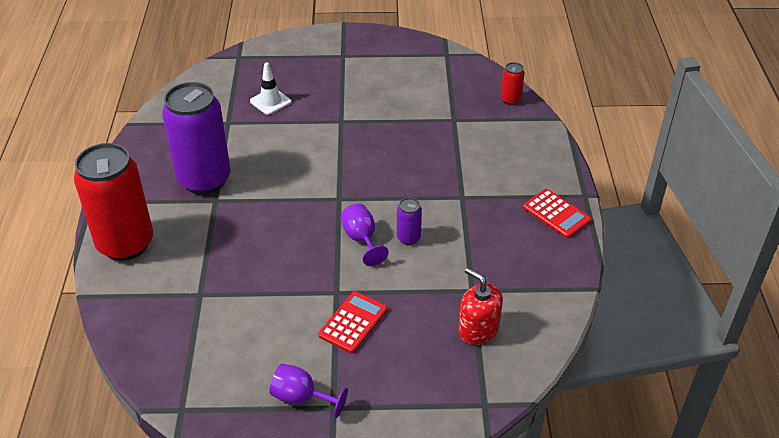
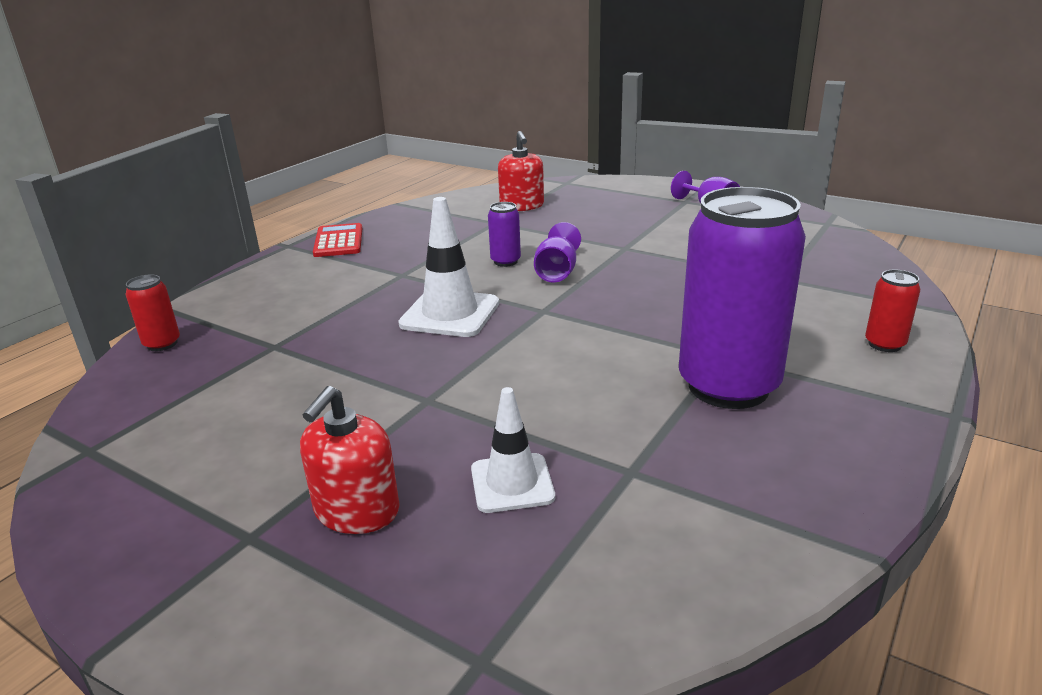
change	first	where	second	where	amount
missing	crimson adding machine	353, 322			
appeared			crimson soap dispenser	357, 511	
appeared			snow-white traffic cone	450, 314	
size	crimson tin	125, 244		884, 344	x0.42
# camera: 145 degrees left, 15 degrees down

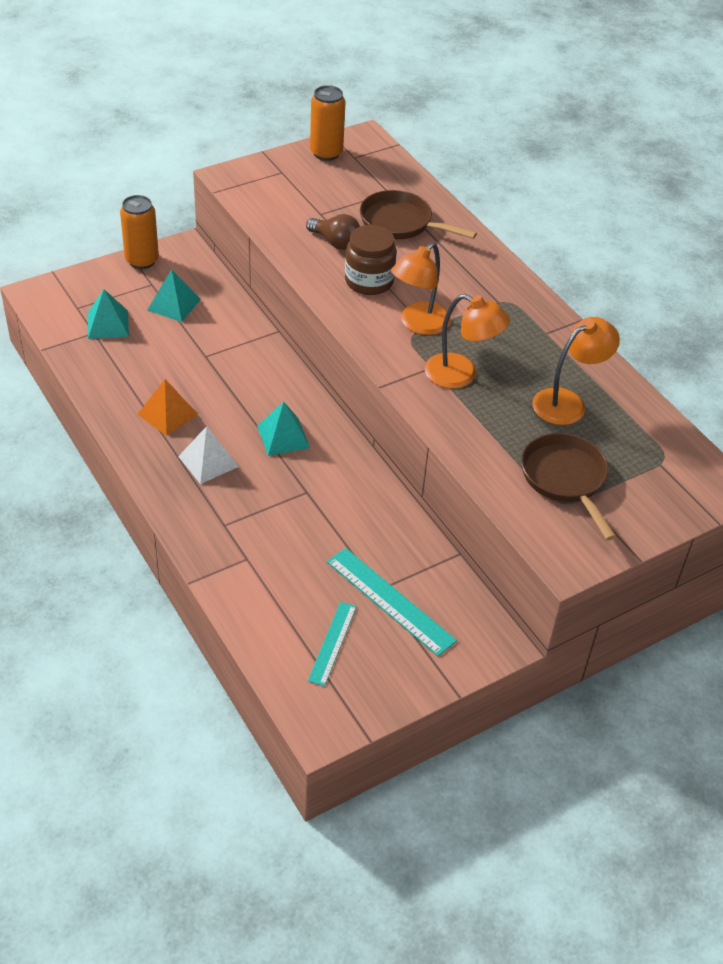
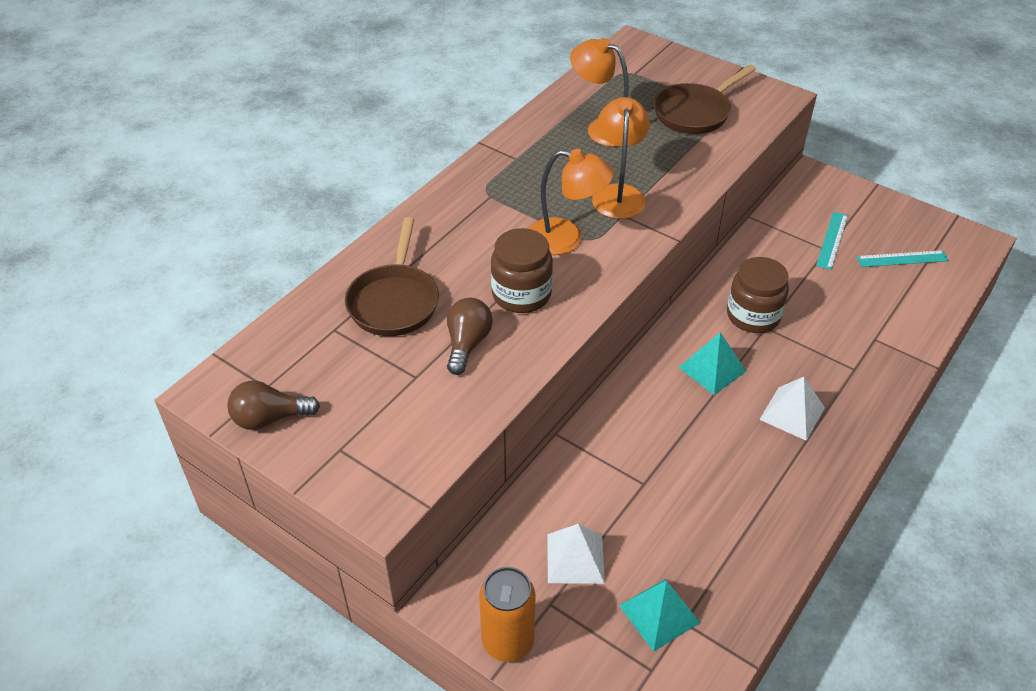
change	first	where	second	where	amount
missing	orange-coloured solid pyramid	167, 414			
appeared			dark brown jar	753, 316	
exchanged	orange-coloured tin	326, 153	dark brown bulb	269, 418	
colour	turquoise solid pyramid	174, 304	snow-white solid pyramid	575, 558	
size	turquoise measuring stick	390, 600		832, 240	x0.63
# camera: 110 degrees left, 0 degrees up

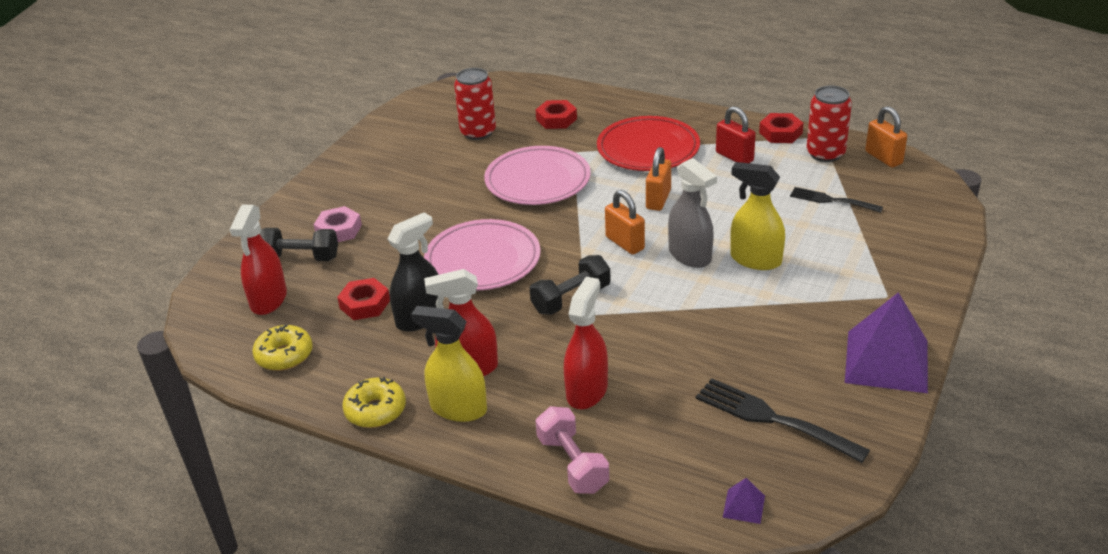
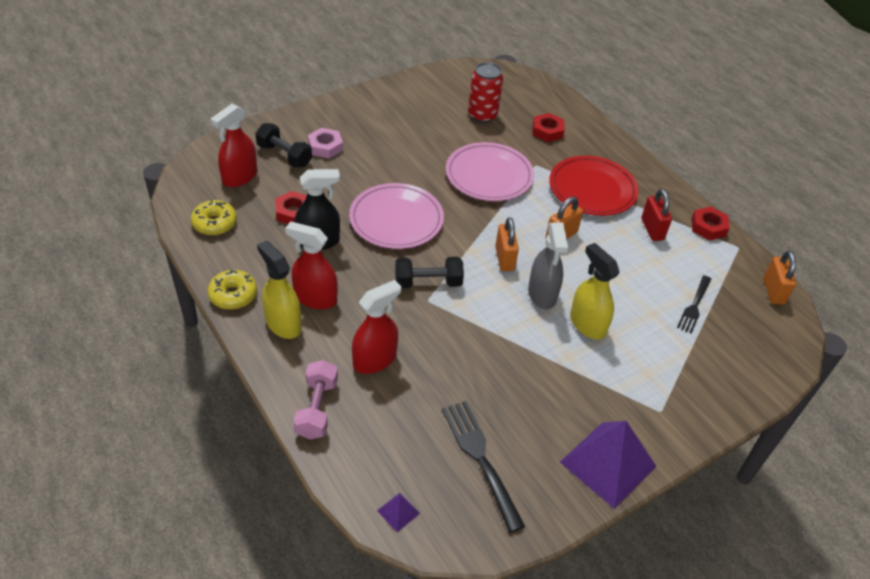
change	first	where	second	where	amount
missing	crimson tin	825, 154			
spun	ebony dinner fork	831, 200		694, 306	120 degrees counterclockwise
# camera: 25 degrees right, 10 degrees up

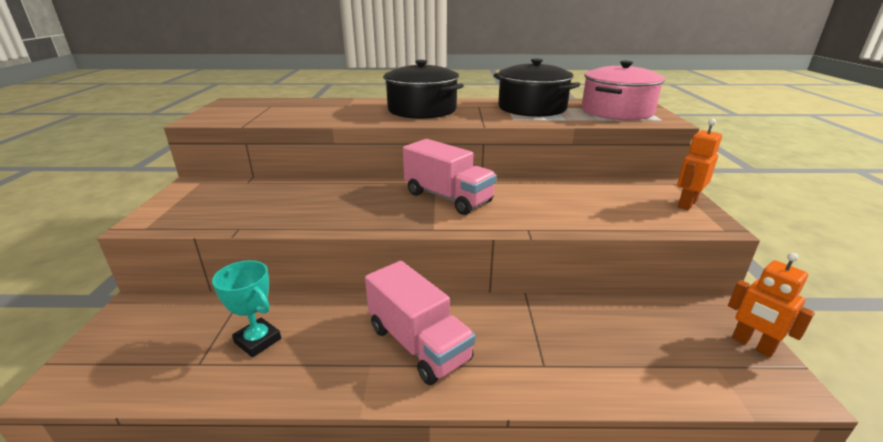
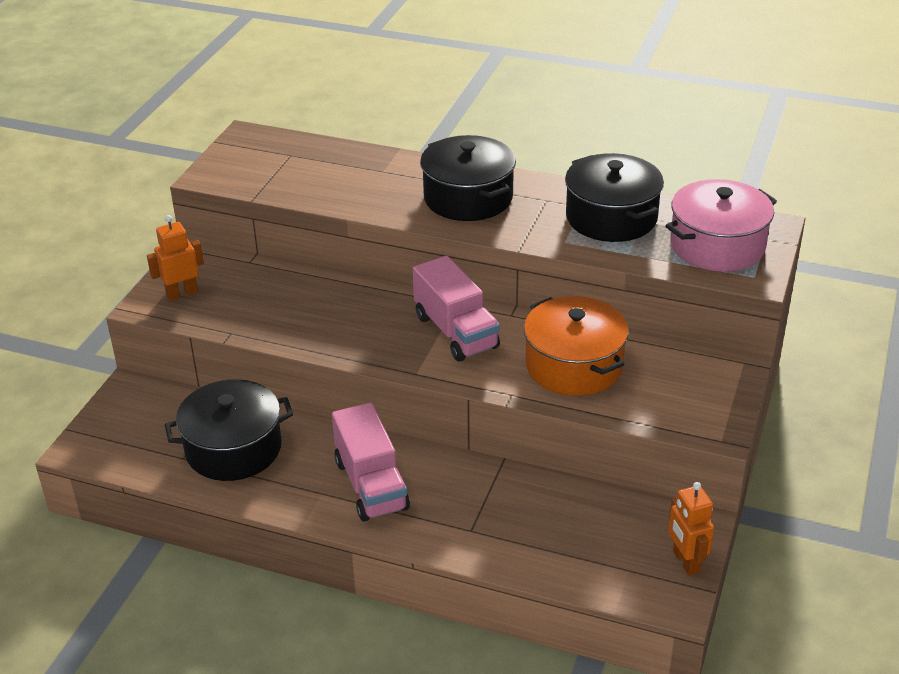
change	first	where	second	where	amount
appeared			orange-coloured stockpot	574, 365	
relocated	orange-coloured toy robot	686, 204		182, 294	
exchanged	turquoise award cup	258, 341	ebony stockpot	233, 448	
# camera: 20 degrees right, 10 degrees up

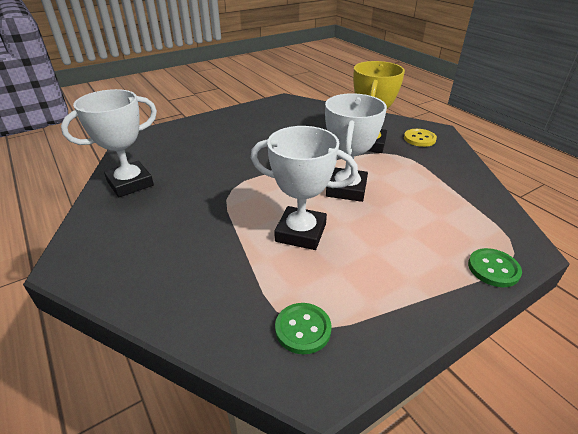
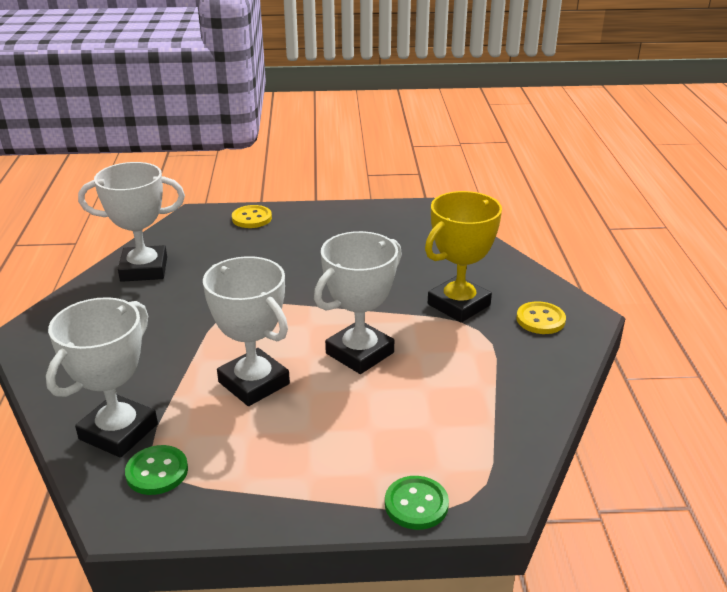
change	first	where	second	where	amount
appeared			snow-white award cup	118, 432	
appeared			bright yellow button	252, 218	
# camera: 30 degrees right, 5 degrees down

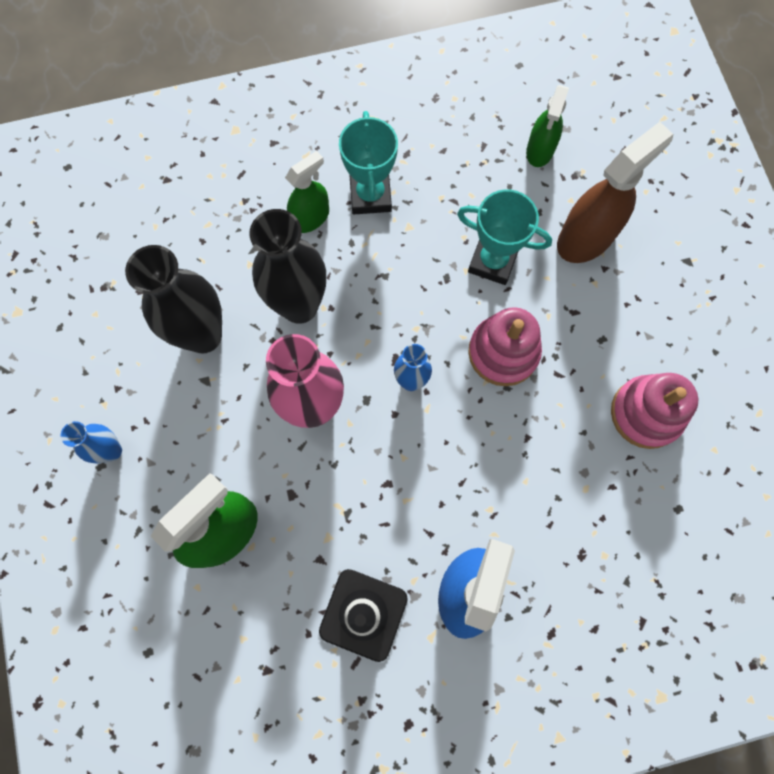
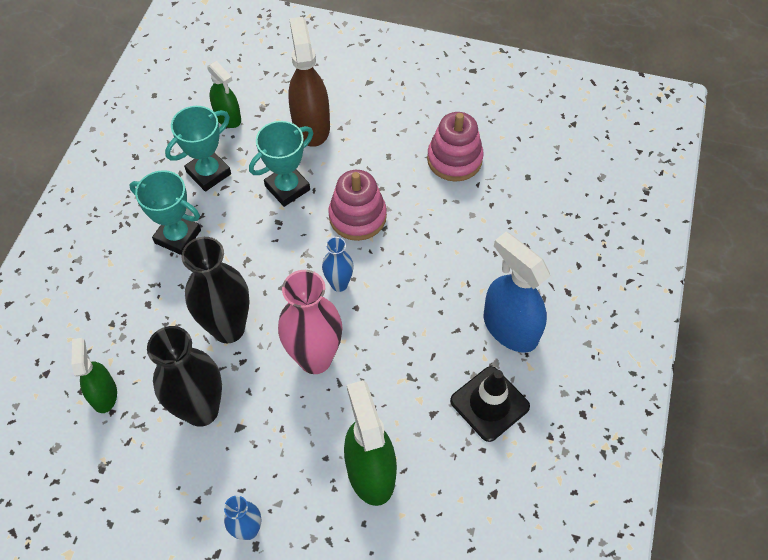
change	first	where	second	where	amount
appeared			turquoise award cup	208, 173	
relocated	green spray bottle	310, 218		104, 394	
# camera: 60 degrees left, 15 degrees down

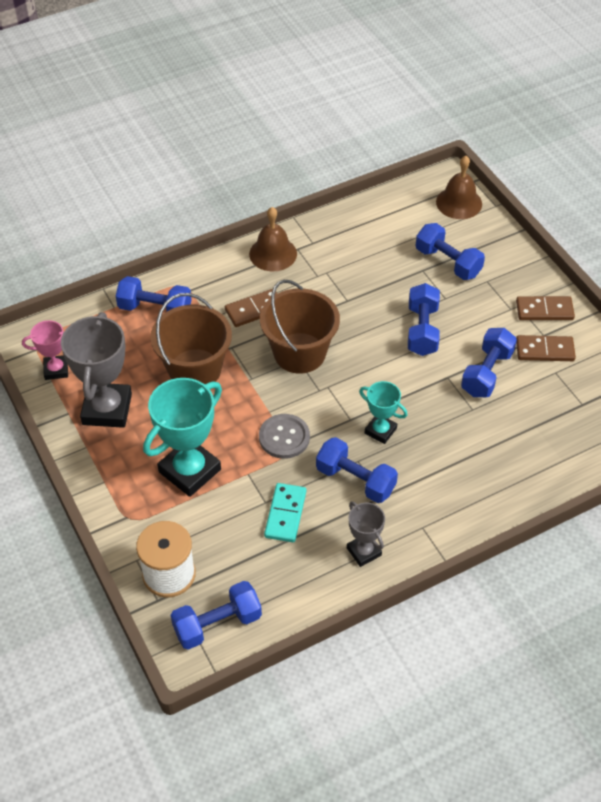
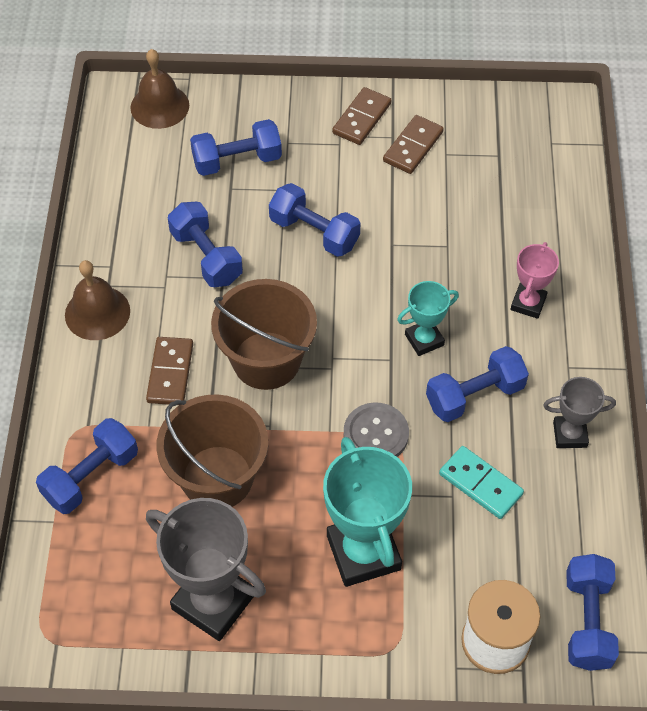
change	first	where	second	where	amount
relocated	rosy award cup	56, 370		528, 303	
relocated	cobalt free weight	486, 373		206, 257	
# camera: 60 degrees left, 5 degrees up

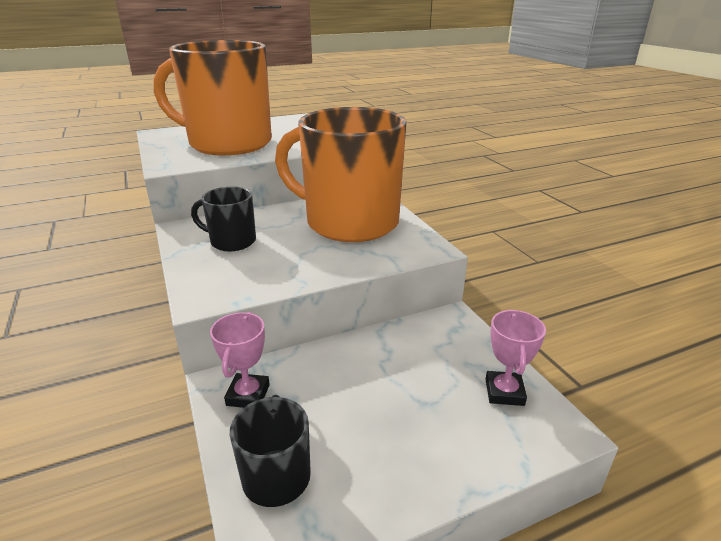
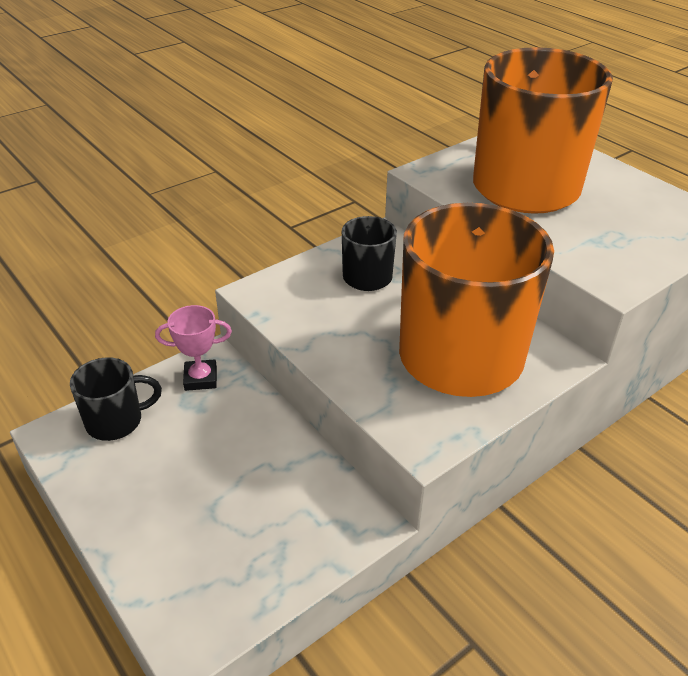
change	first	where	second	where	amount
missing	rosy award cup	504, 392			
# camera: 75 degrees right, 10 degrees up

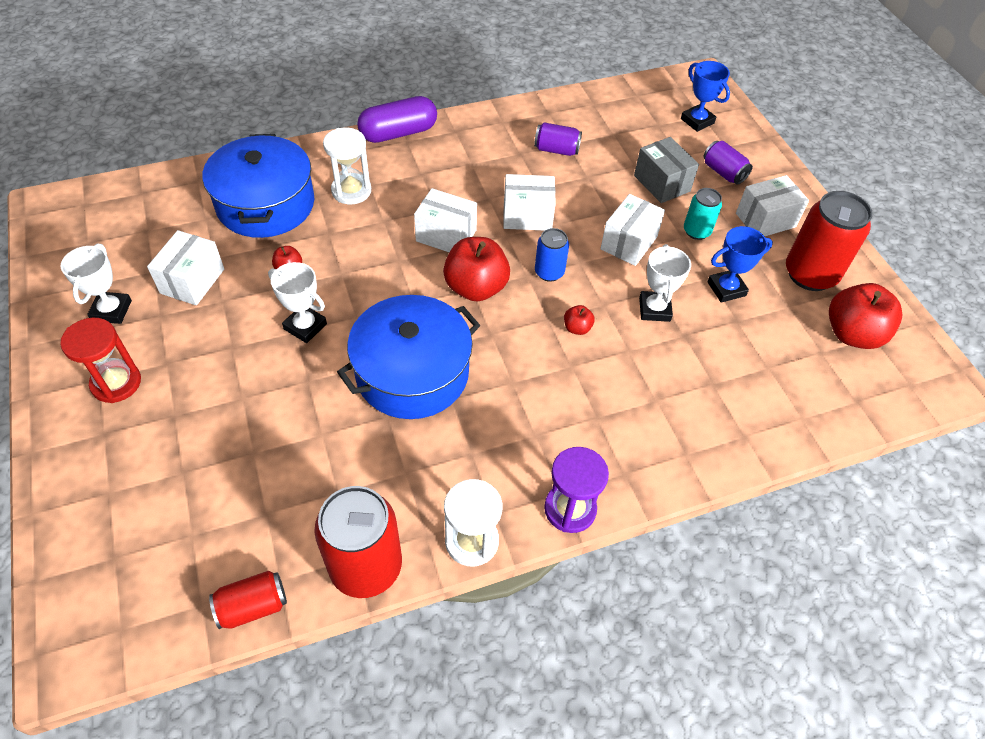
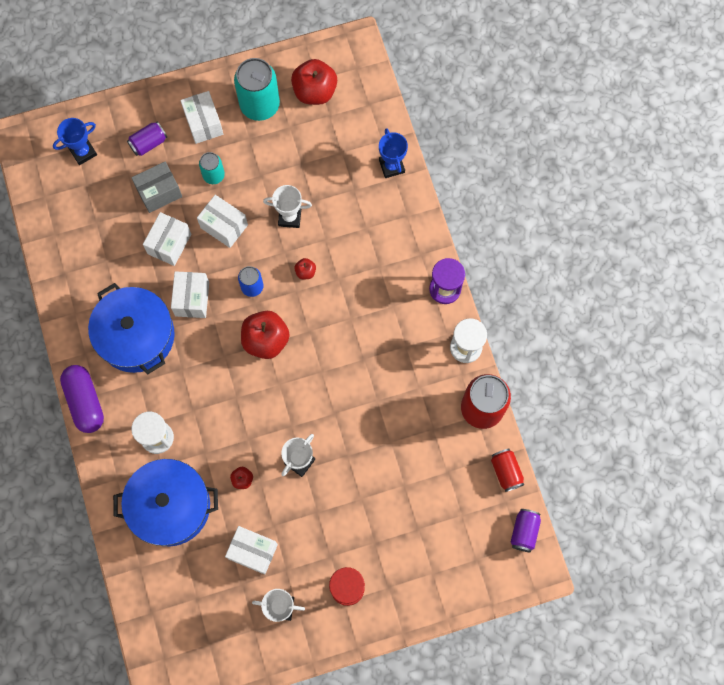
change	first	where	second	where	amount
relocated	cobalt stockpot	412, 373		136, 336	
relocated	snow-white parcel	446, 235		169, 244	
relocated	purple tin	556, 150		524, 531	
relocated	cobalt award cup	726, 289		391, 166	
colour	crimson tin	810, 274	turquoise tin	260, 105	
# camera: 85 degrees left, 20 degrees up

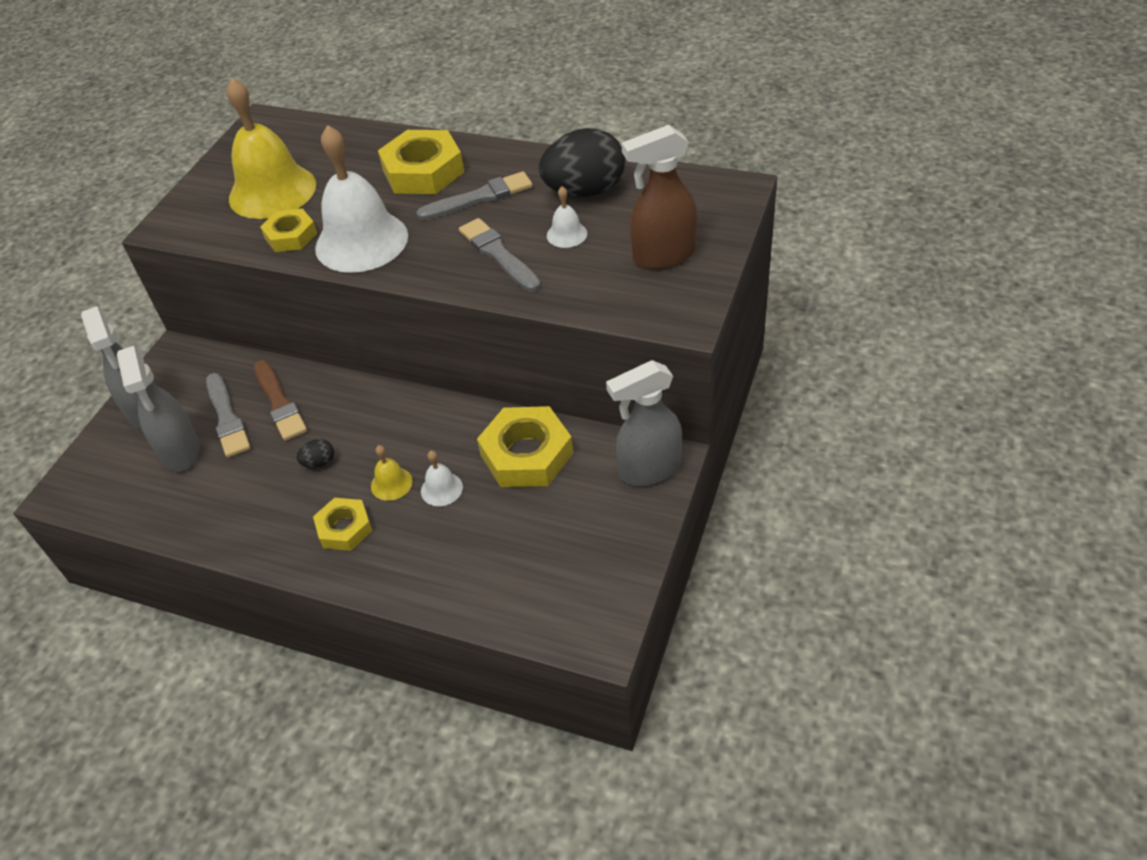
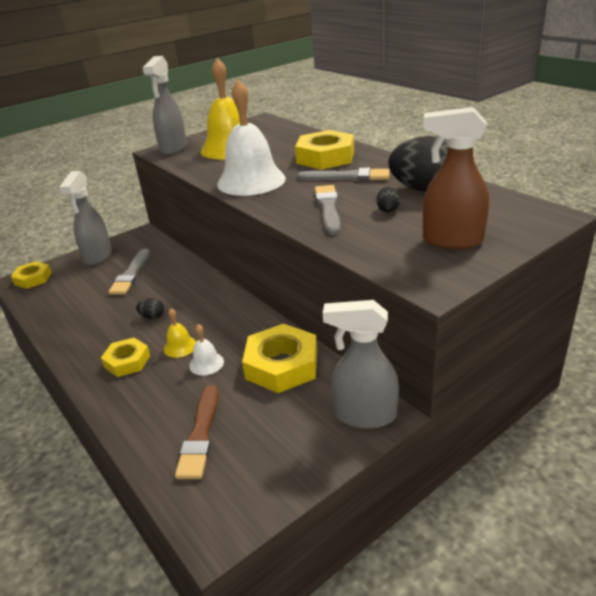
change	first	where	second	where	amount
relocated	gray spray bottle	180, 451		173, 149	
relocated	dark brown paint brush	279, 403		200, 435	
relocated	bright yellow hex nut	291, 235		33, 279	
exchanged	snow-white bell	567, 234	ebony toy egg	388, 209	
# camera: 30 degrees right, 15 degrees down

